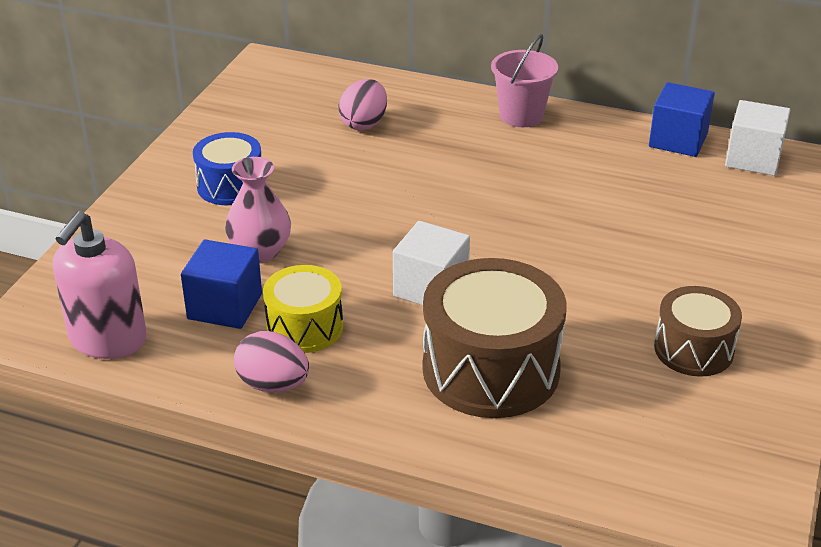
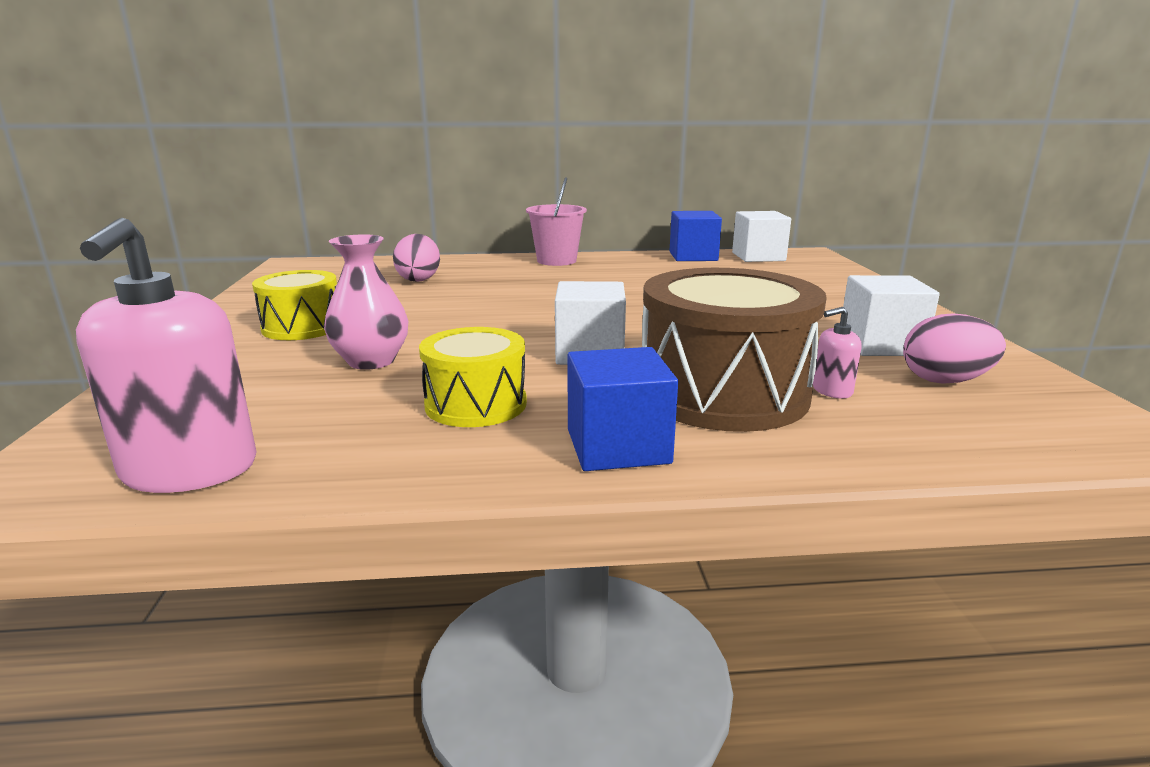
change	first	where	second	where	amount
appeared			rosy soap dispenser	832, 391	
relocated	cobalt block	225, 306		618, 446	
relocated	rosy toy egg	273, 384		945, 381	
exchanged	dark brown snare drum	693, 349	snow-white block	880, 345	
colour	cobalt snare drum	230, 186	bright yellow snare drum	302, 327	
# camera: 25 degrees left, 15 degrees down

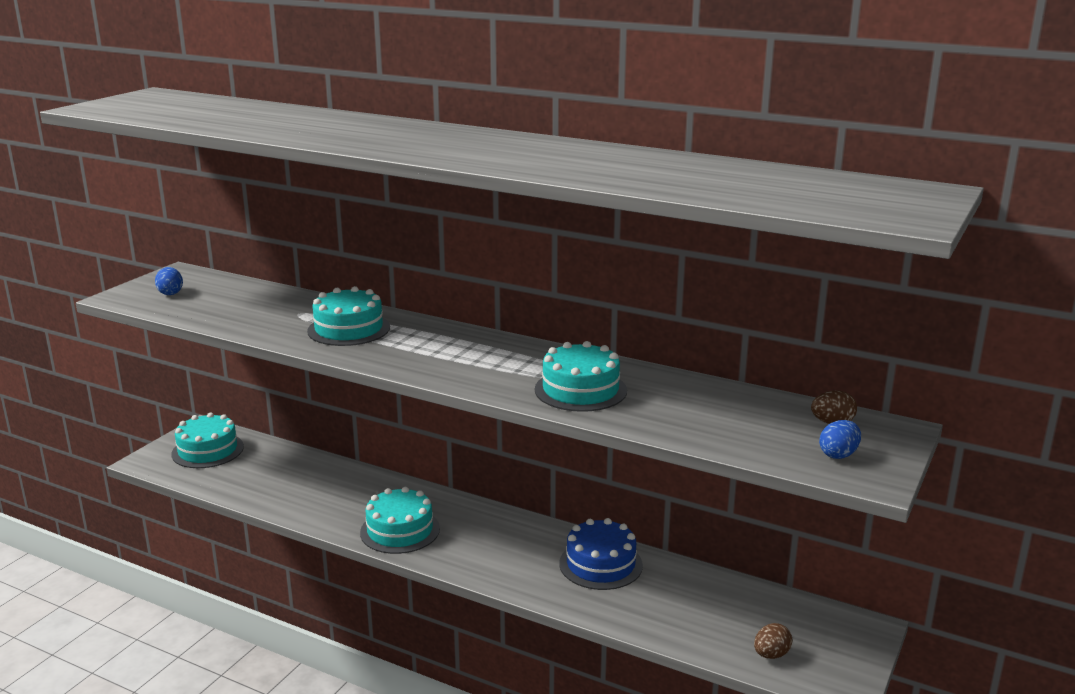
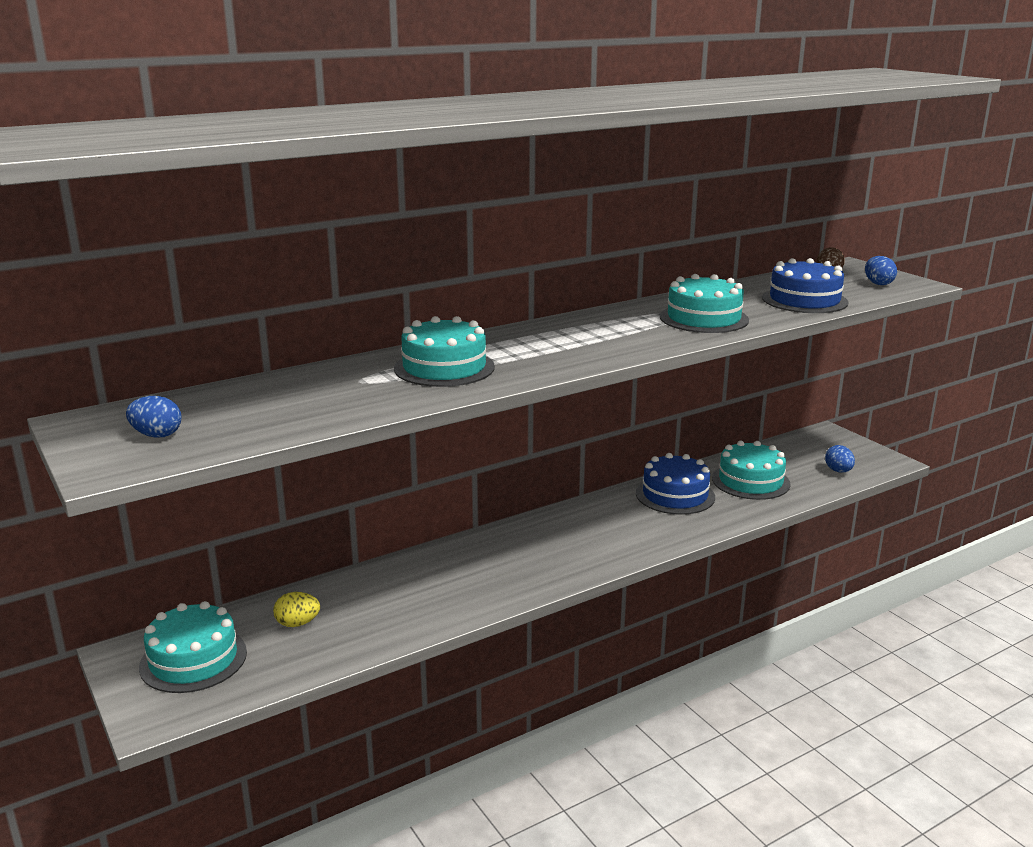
change	first	where	second	where	amount
appeared			bright yellow toy egg	297, 623	
appeared			cobalt cake	804, 300	
relocated	turquoise cake	400, 530		750, 481	
colour	dark brown toy egg	771, 654	cobalt toy egg	838, 471	
# camera: 60 degrees left, 0 degrees up

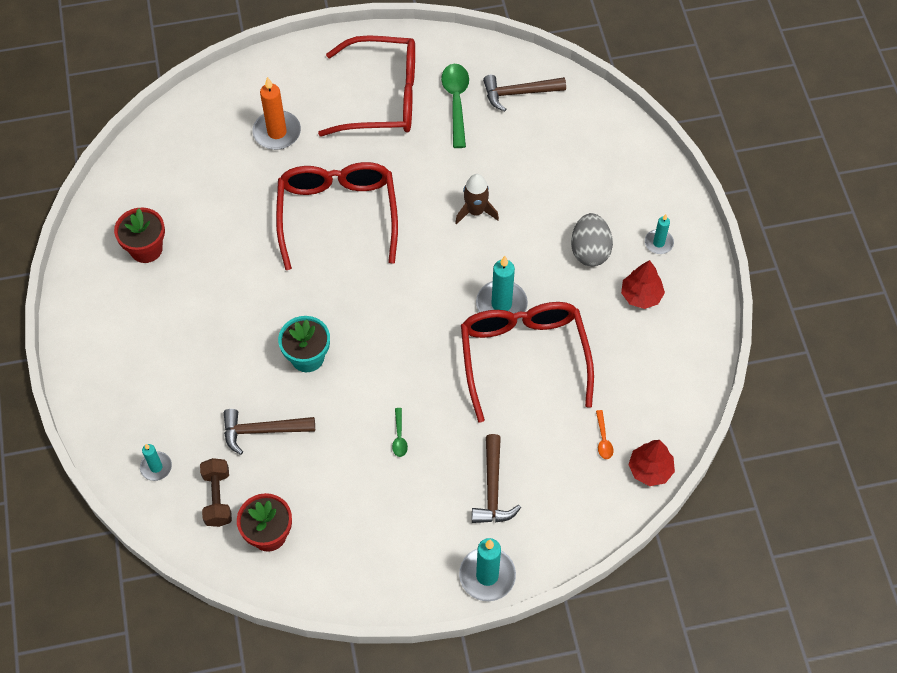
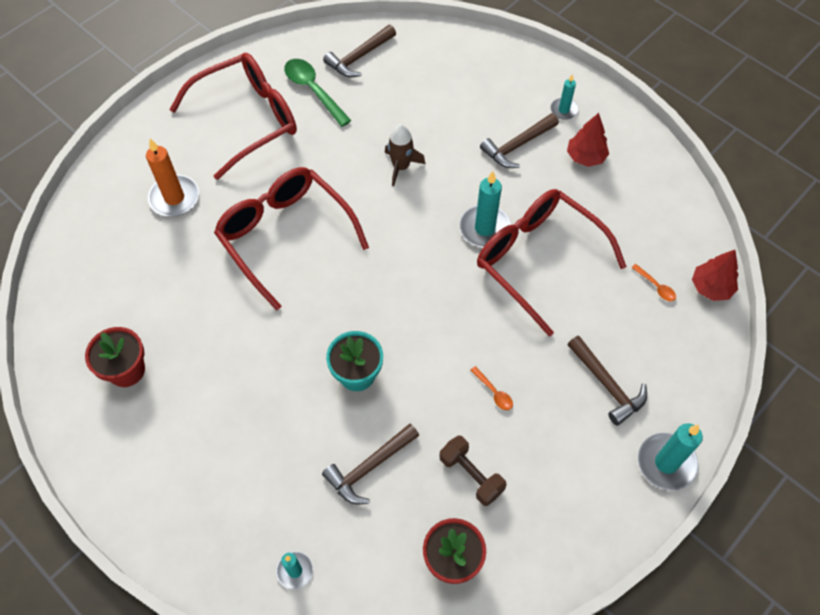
change	first	where	second	where	amount
relocated	dark brown free weight	218, 498		471, 475	
exchanged	gray toy egg	590, 251	dark brown claw hammer	517, 146	
colour	green teaspoon	399, 437	orange-coloured teaspoon	494, 392	
# camera: 35 degrees left, 0 degrees up

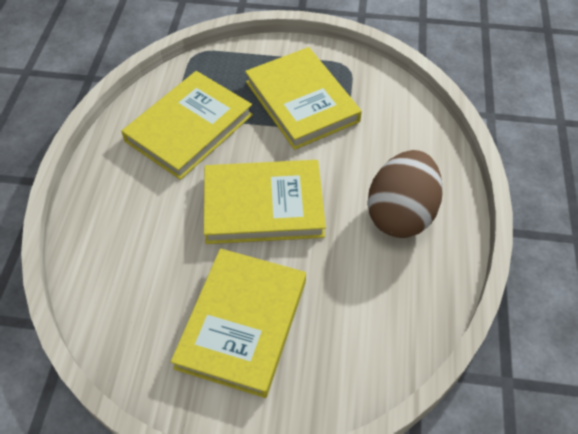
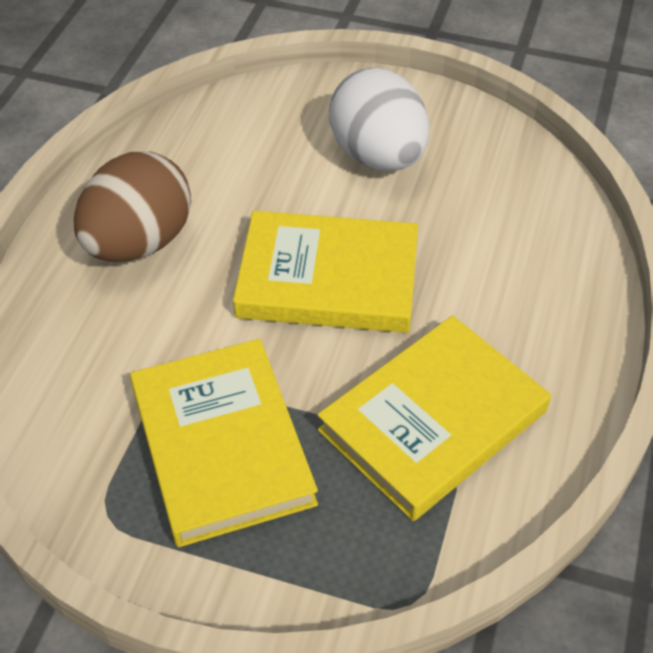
change	first	where	second	where	amount
exchanged	bright yellow hardcover	242, 323	snow-white toy egg	378, 156	
# camera: 170 degrees left, 5 degrees down

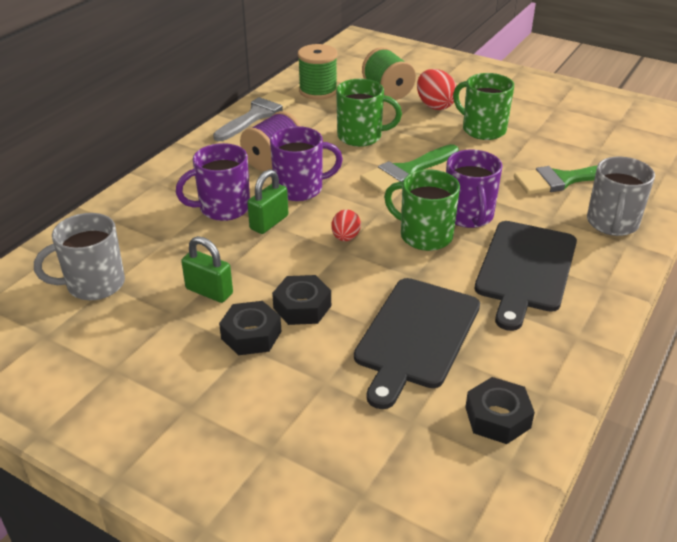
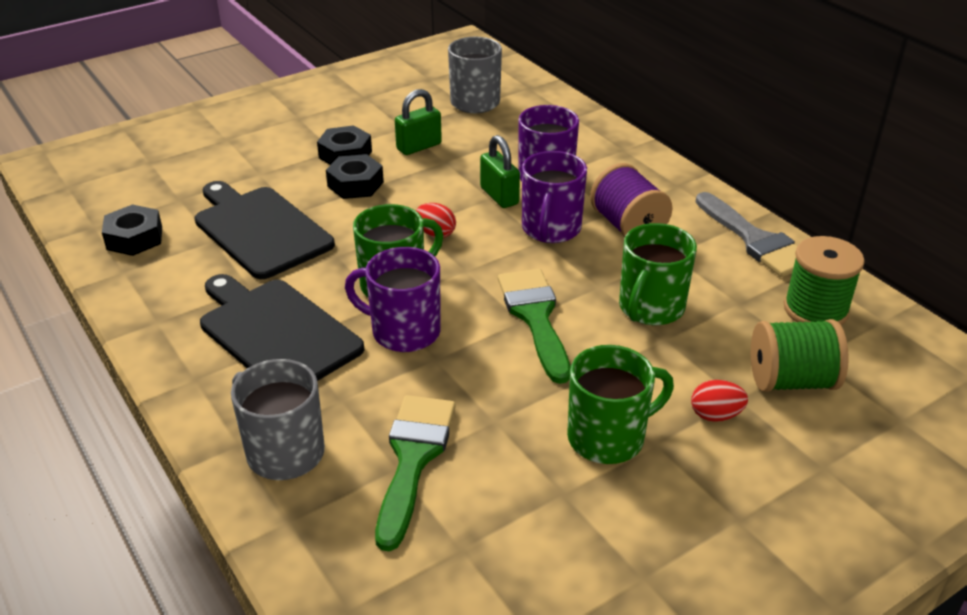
change	first	where	second	where	amount
size	crimson toy egg	435, 106		715, 415	x0.63
# camera: 115 degrees right, 0 degrees up

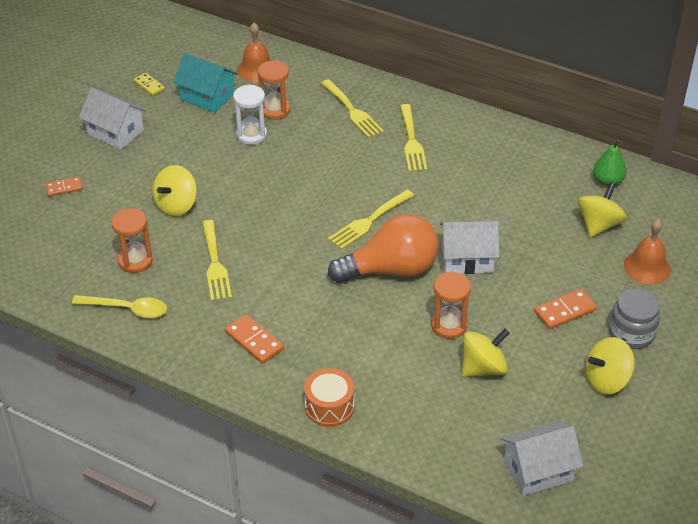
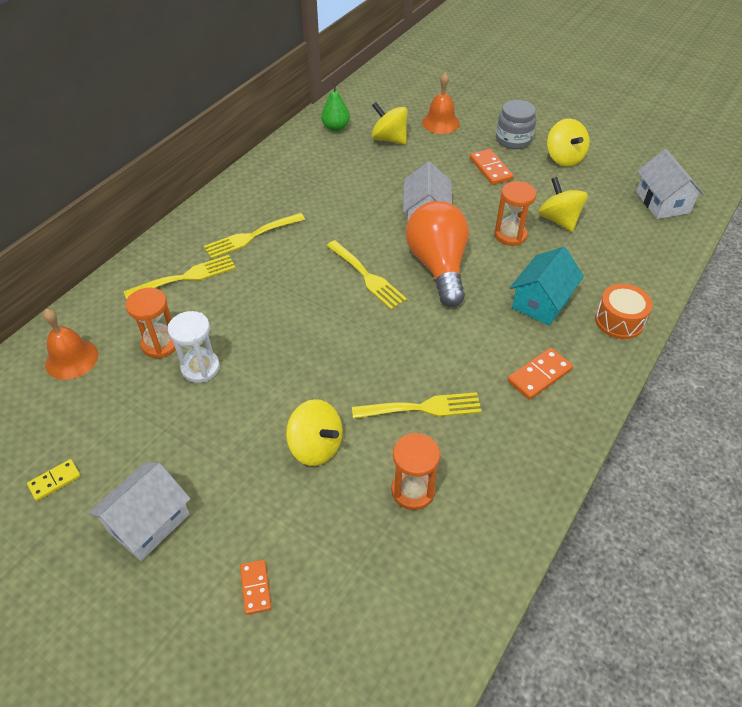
change	first	where	second	where	amount
missing	bright yellow teaspoon	127, 309			
relocated	turquoise toy house	207, 97		541, 302	
spun	bright yellow dinner fork	412, 141		251, 237	150 degrees clockwise
# camera: 85 degrees left, 5 degrees up

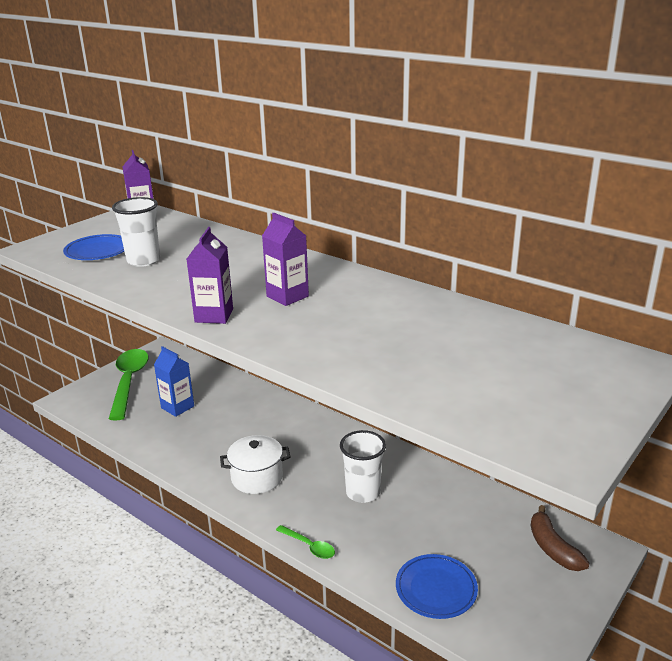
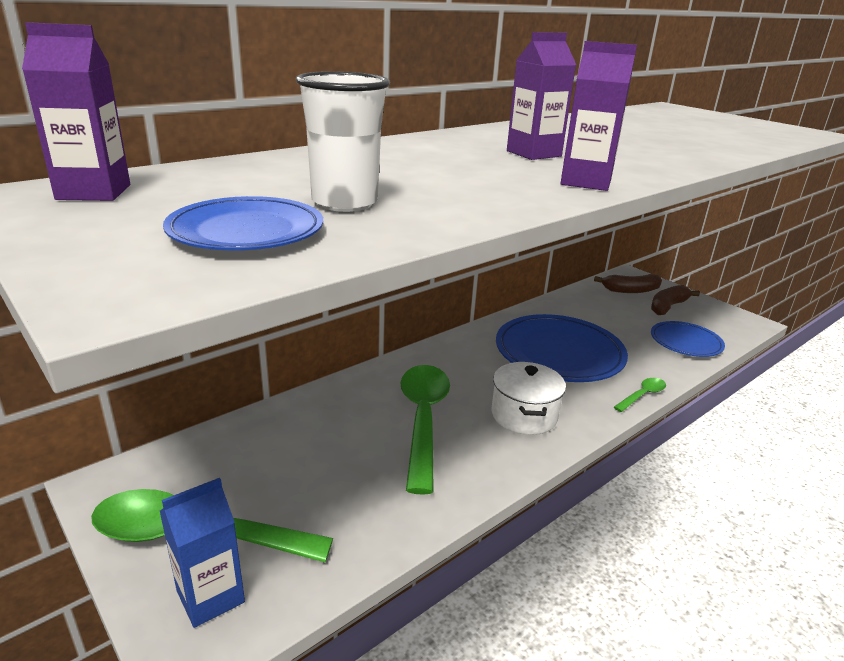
change	first	where	second	where	amount
appeared			green teaspoon	423, 420	
appeared			dark brown banana fruit	668, 306	
relocated	cobalt juice carton	177, 407		210, 596	
exchanged	snow-white cup	363, 492	cobalt plate	559, 353	
# camera: 80 degrees left, 0 degrees up

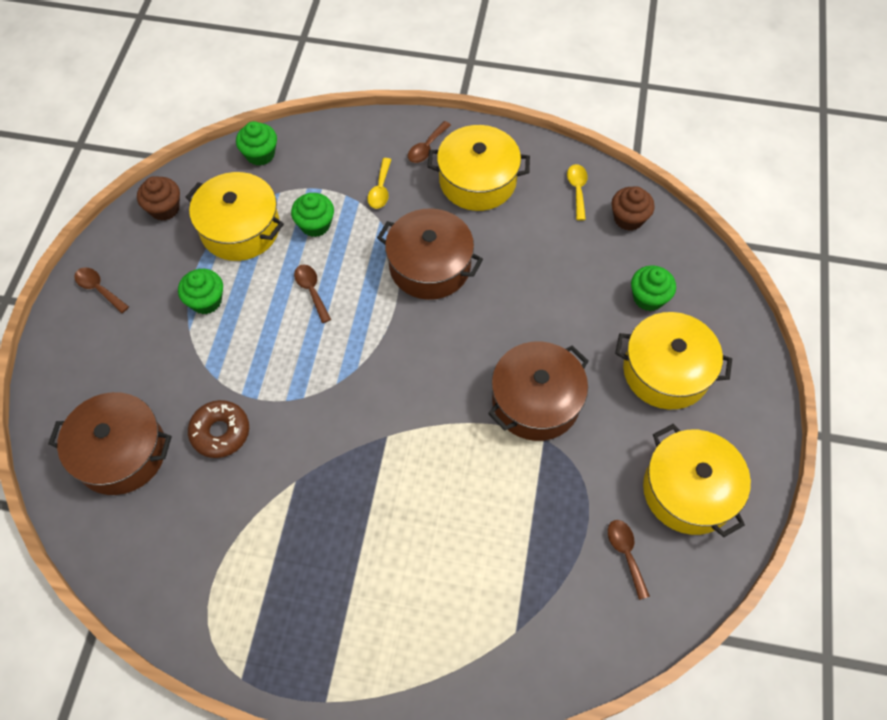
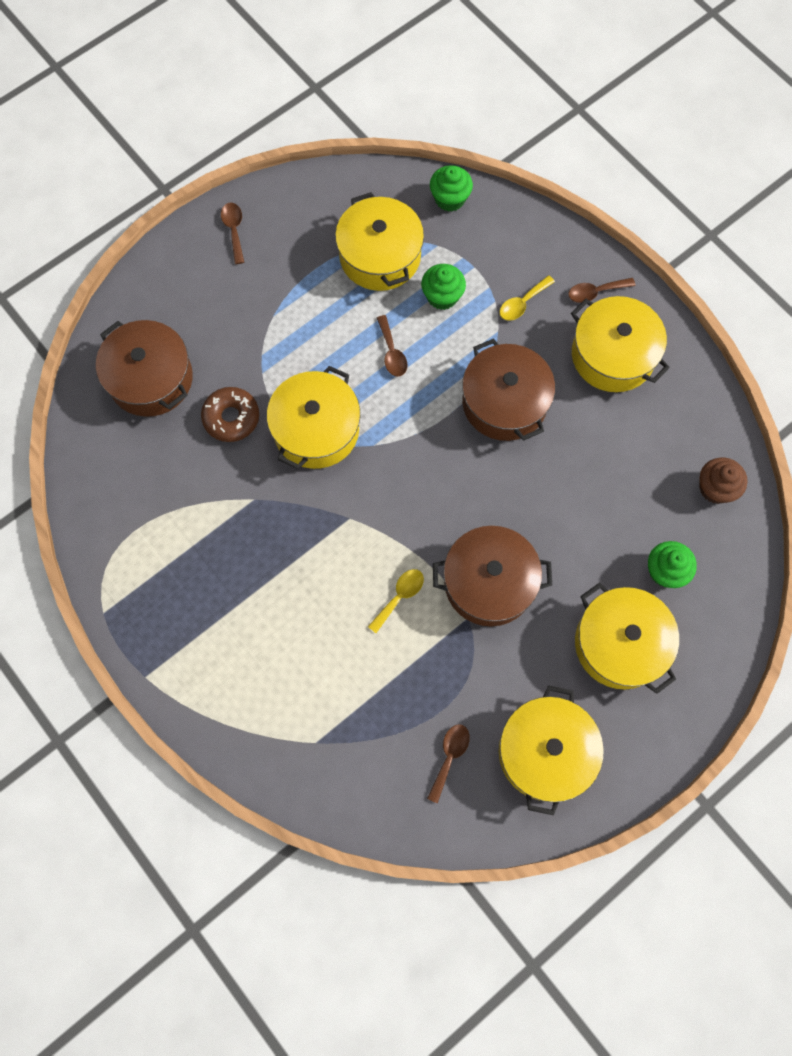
change	first	where	second	where	amount
missing	dark brown cupcake	164, 208			
missing	green cupcake	206, 301			
appeared			bright yellow stockpot	316, 429	
relocated	bright yellow teaspoon	577, 190		399, 597	
spun	dark brown teaspoon	311, 291		392, 352	150 degrees clockwise
# camera: 40 degrees right, 10 degrees up

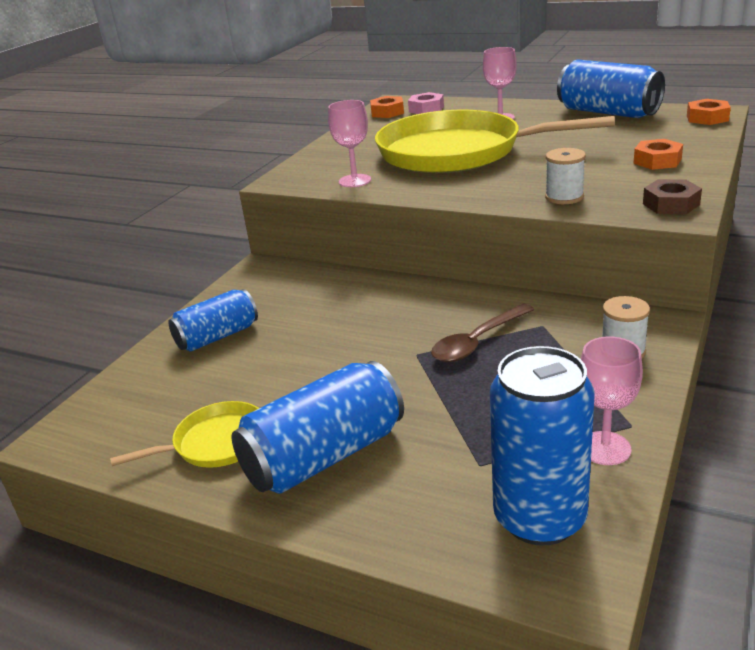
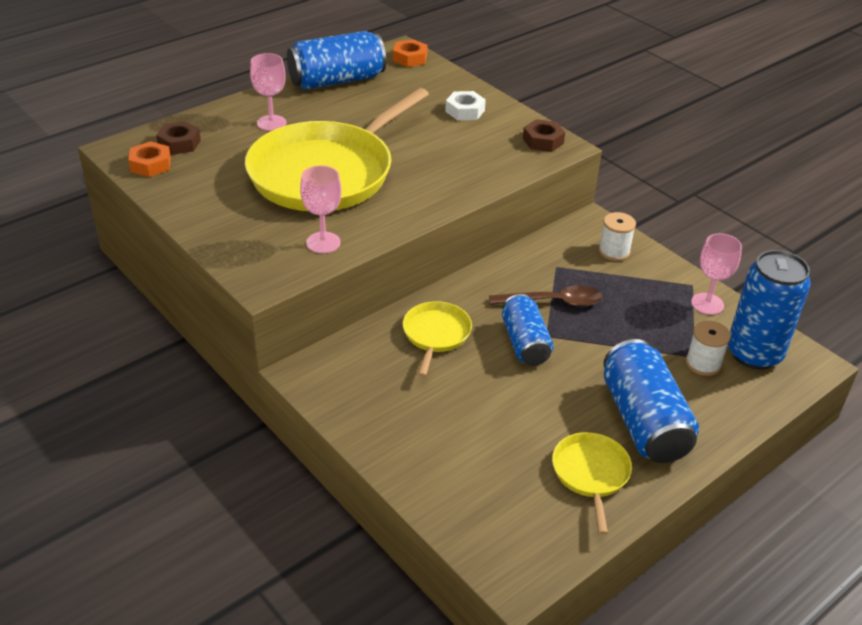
change	first	where	second	where	amount
appeared			bright yellow pan	436, 335	
relocated	cobalt tin	217, 337		525, 343	
relocated	snow-white reel of thread	564, 197		703, 363	
colour	rosy hex nut	426, 109	dark brown hex nut	179, 143	
colour	orange-coloured hex nut	657, 161	snow-white hex nut	465, 111	
spun	dark brown teaspoon	477, 342		553, 302	75 degrees counterclockwise
# camera: 70 degrees left, 10 degrees up

